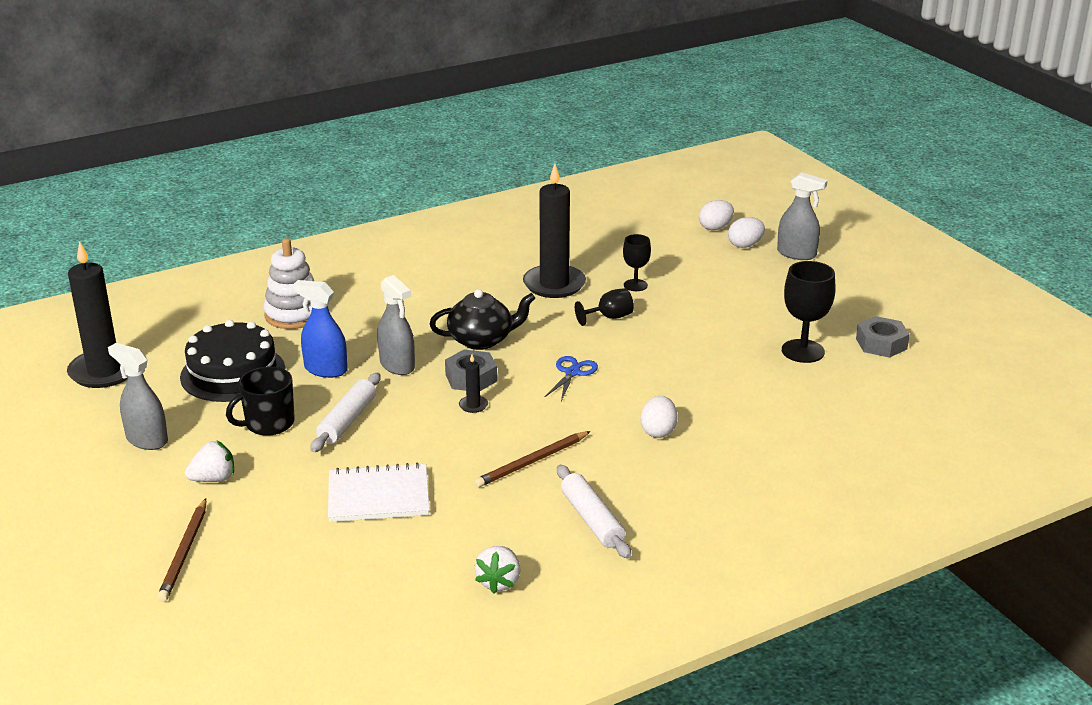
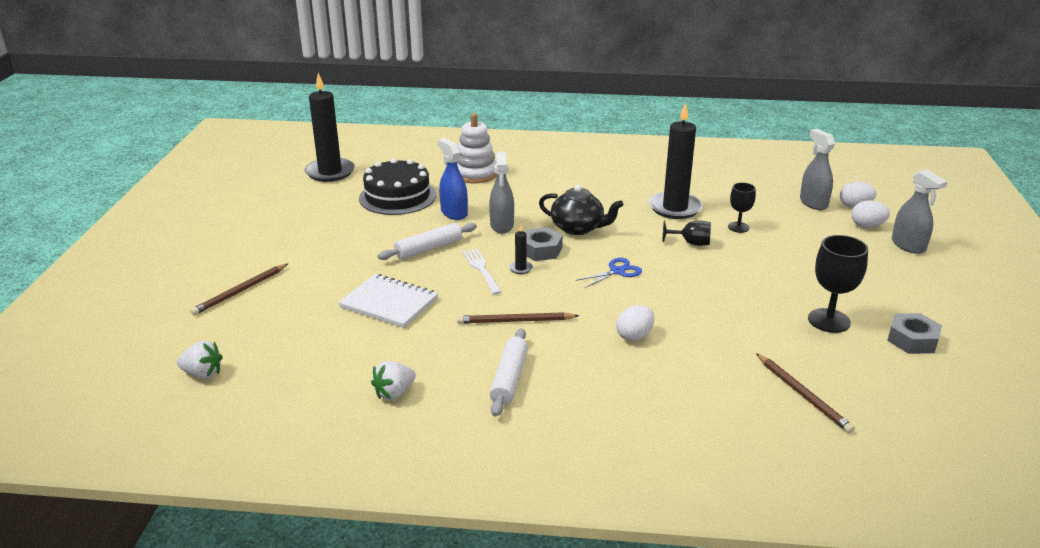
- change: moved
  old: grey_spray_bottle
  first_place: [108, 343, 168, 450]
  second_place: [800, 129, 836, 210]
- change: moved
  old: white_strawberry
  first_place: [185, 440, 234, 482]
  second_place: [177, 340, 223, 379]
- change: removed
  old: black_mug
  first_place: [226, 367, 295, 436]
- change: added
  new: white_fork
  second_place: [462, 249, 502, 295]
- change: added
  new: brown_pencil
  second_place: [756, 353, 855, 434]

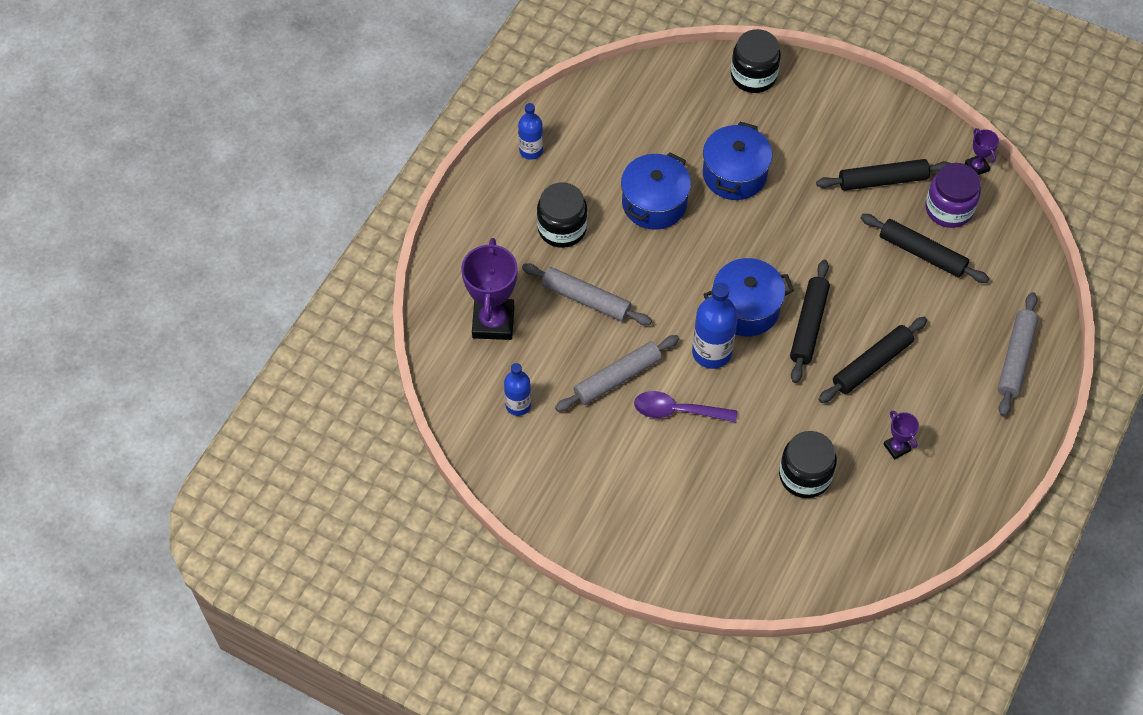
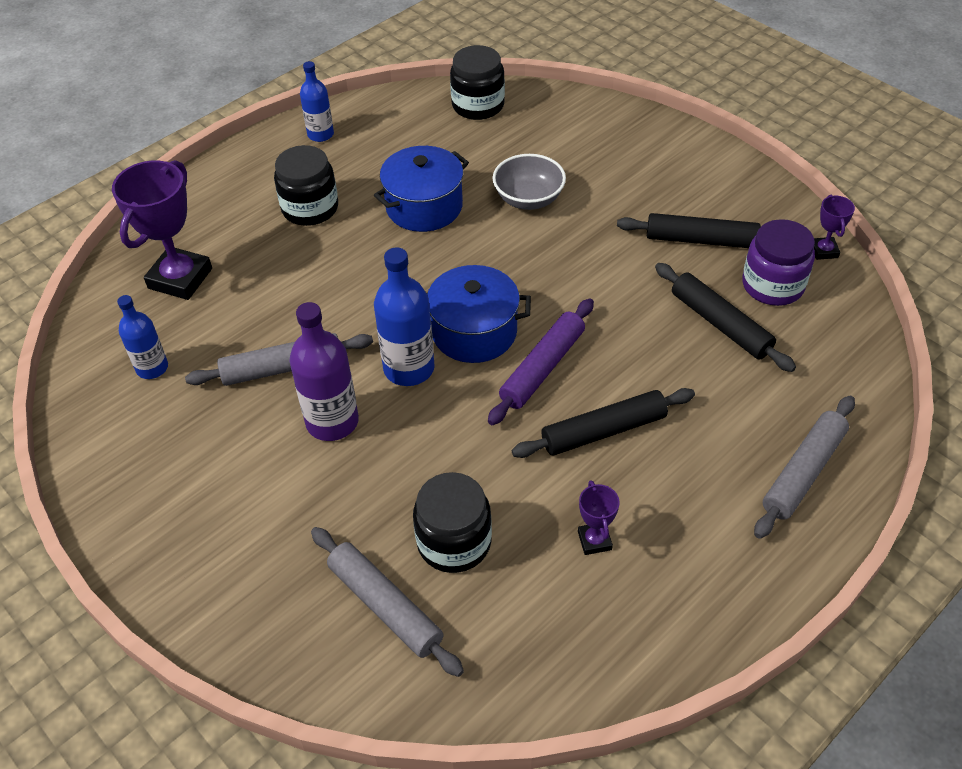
- change: moved
  old: grey_rolling_pin
  first_place: [522, 263, 652, 325]
  second_place: [311, 527, 464, 677]
- change: replaced
  old: purple_spoon
  new: purple_bottle
  first_place: [634, 391, 737, 423]
  second_place: [290, 302, 359, 441]
- change: replaced
  old: blue_pot
  new: grey_bowl
  first_place: [703, 122, 772, 200]
  second_place: [492, 154, 566, 210]
- change: moved
  old: black_jar
  first_place: [731, 29, 781, 93]
  second_place: [450, 45, 505, 120]
- change: recoloured
  old: black_rolling_pin
  new: purple_rolling_pin
  first_place: [790, 260, 830, 383]
  second_place: [488, 299, 594, 425]

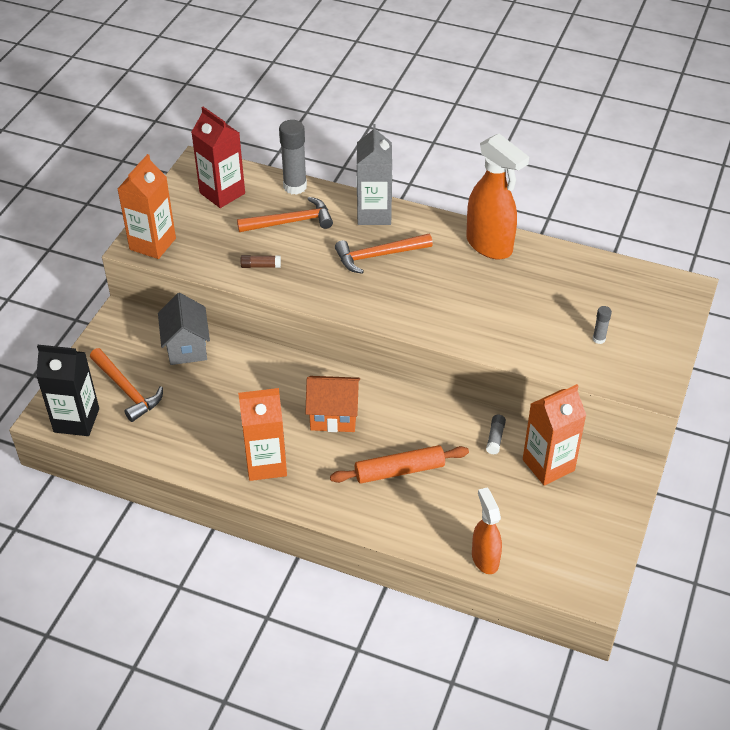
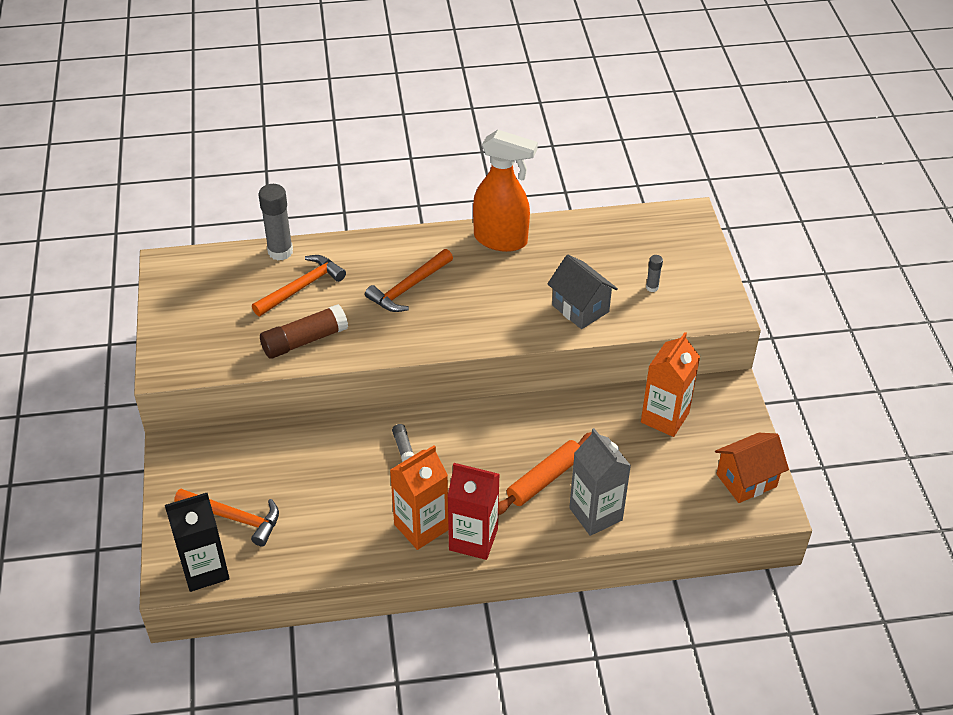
- change: removed
  old: orange_carton
  first_place: [118, 154, 176, 259]
- change: moved
  old: grey_house
  first_place: [158, 293, 210, 365]
  second_place: [548, 254, 618, 329]
- change: moved
  old: red_carton
  first_place: [191, 107, 245, 208]
  second_place: [448, 463, 500, 560]
- change: resized
  old: brown_glue_stick
  first_place: [241, 255, 281, 268]
  second_place: [260, 304, 348, 359]
  factor: 2.03
- change: moved
  old: orange_house
  first_place: [305, 376, 360, 432]
  second_place: [715, 433, 789, 503]
- change: moved
  old: grey_carton
  first_place: [357, 124, 392, 225]
  second_place: [569, 428, 631, 536]
- change: removed
  old: orange_spray_bottle
  first_place: [472, 488, 502, 574]
- change: moved
  old: grey_glue_stick
  first_place: [486, 415, 506, 455]
  second_place: [392, 424, 414, 462]

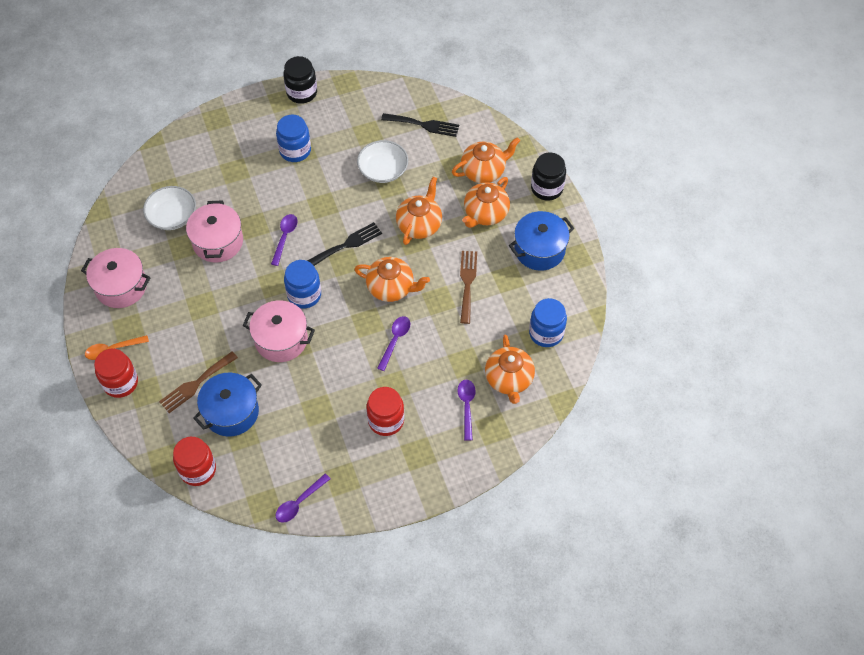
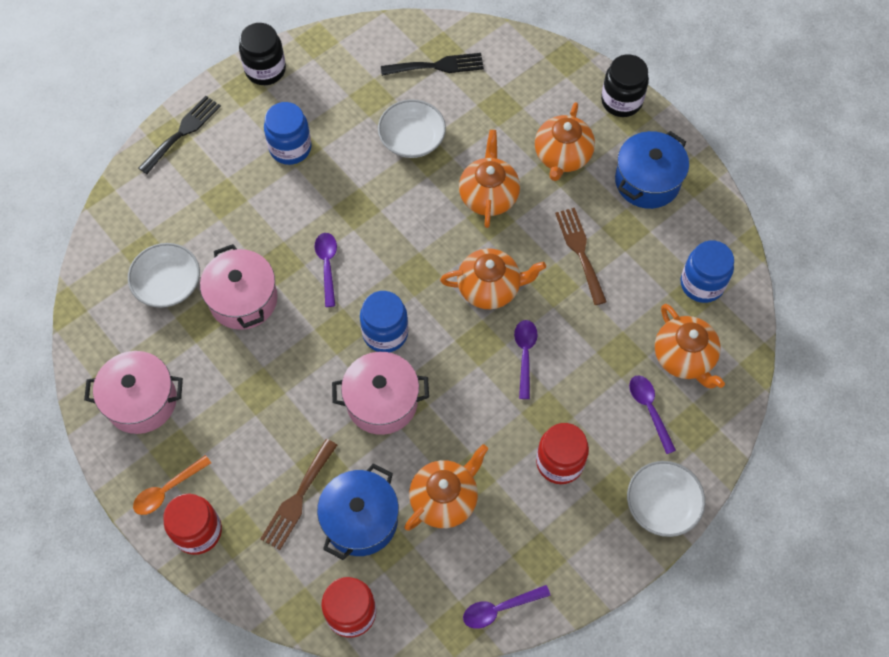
- change: turned
  old: purple_spoon
  first_place: [275, 474, 330, 523]
  second_place: [463, 585, 551, 629]
  degrees: 45
- change: moved
  old: black_fork
  first_place: [307, 222, 382, 266]
  second_place: [139, 96, 221, 174]
- change: moved
  old: orange_teapot
  first_place: [452, 137, 520, 183]
  second_place: [404, 444, 488, 531]
- change: added
  new: white_bowl
  second_place: [627, 461, 705, 537]

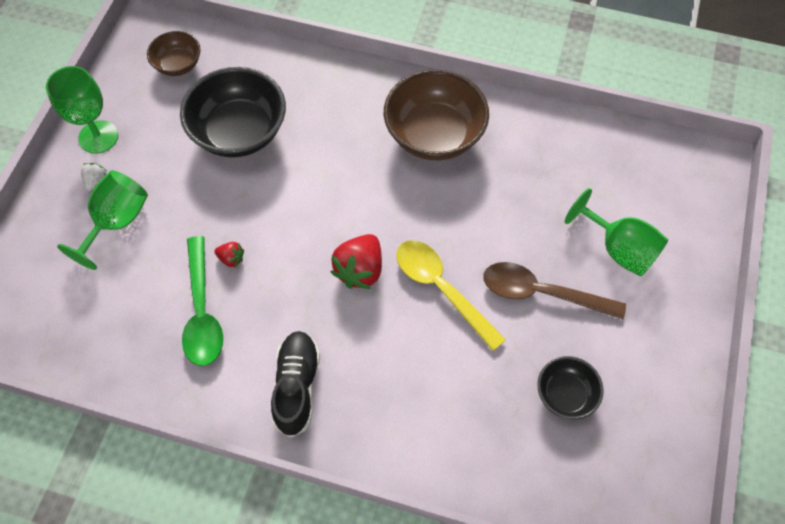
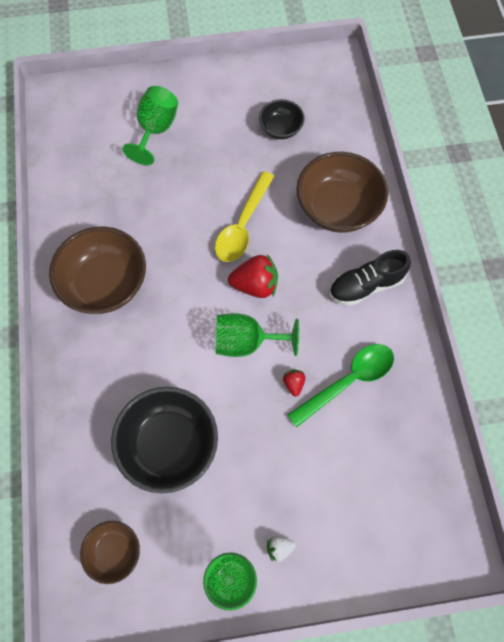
- change: moved
  old: green_goblet
  first_place: [57, 171, 148, 270]
  second_place: [216, 313, 299, 357]
- change: removed
  old: brown_spoon
  first_place: [483, 262, 626, 319]
- change: added
  new: brown_bowl
  second_place: [296, 152, 388, 233]

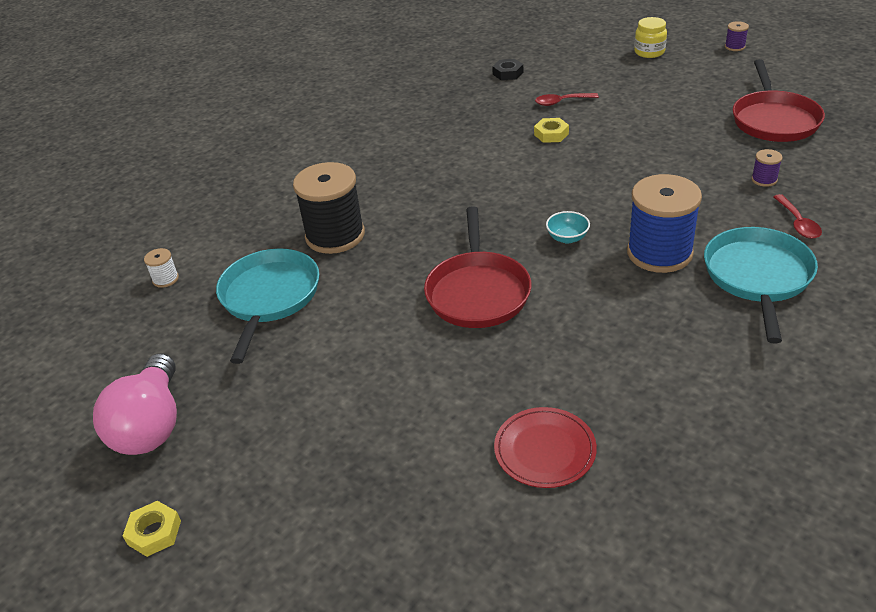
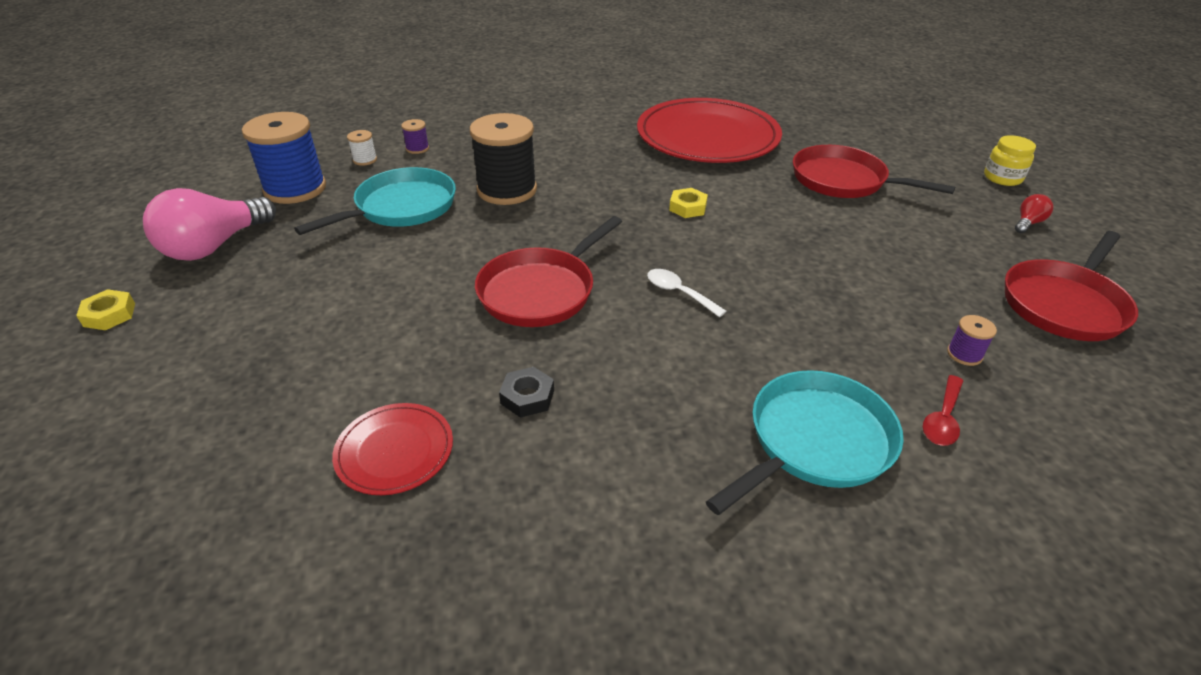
- change: moved
  old: black_nut
  first_place: [492, 59, 523, 80]
  second_place: [499, 367, 554, 418]
- change: moved
  old: yellow_nut
  first_place: [534, 118, 569, 143]
  second_place: [669, 188, 708, 218]
- change: replaced
  old: red_spoon
  new: red_pan
  first_place: [535, 93, 599, 106]
  second_place: [793, 145, 955, 198]
- change: replaced
  old: turquoise_bowl
  new: white_spoon
  first_place: [546, 211, 590, 243]
  second_place: [647, 269, 726, 317]
- change: moved
  old: blue_spool
  first_place: [627, 174, 702, 273]
  second_place: [242, 112, 326, 204]
- change: moved
  old: purple_spool
  first_place: [725, 21, 749, 51]
  second_place: [401, 119, 429, 154]
- change: added
  new: red_plate
  second_place: [637, 98, 782, 163]
- change: added
  new: red_light_bulb
  second_place: [1015, 194, 1053, 233]

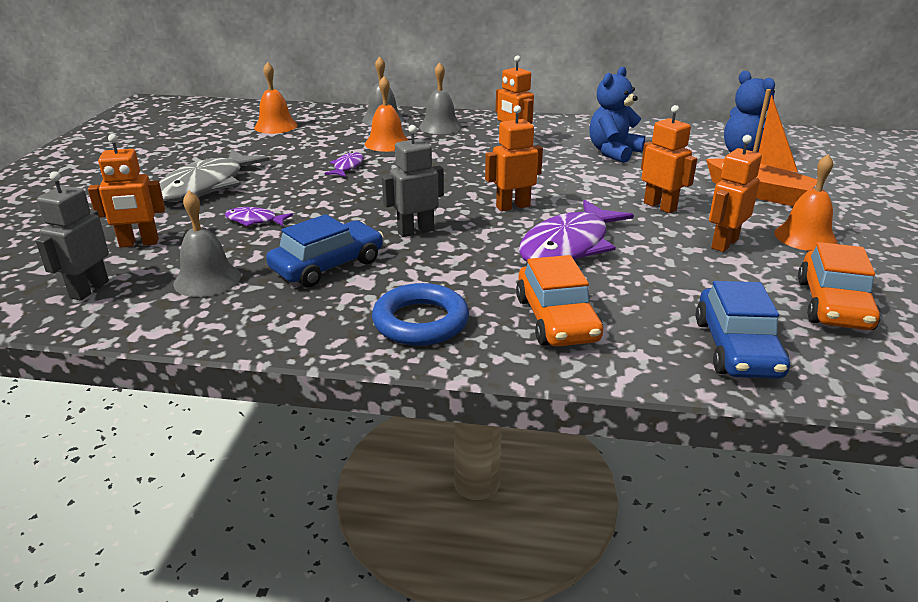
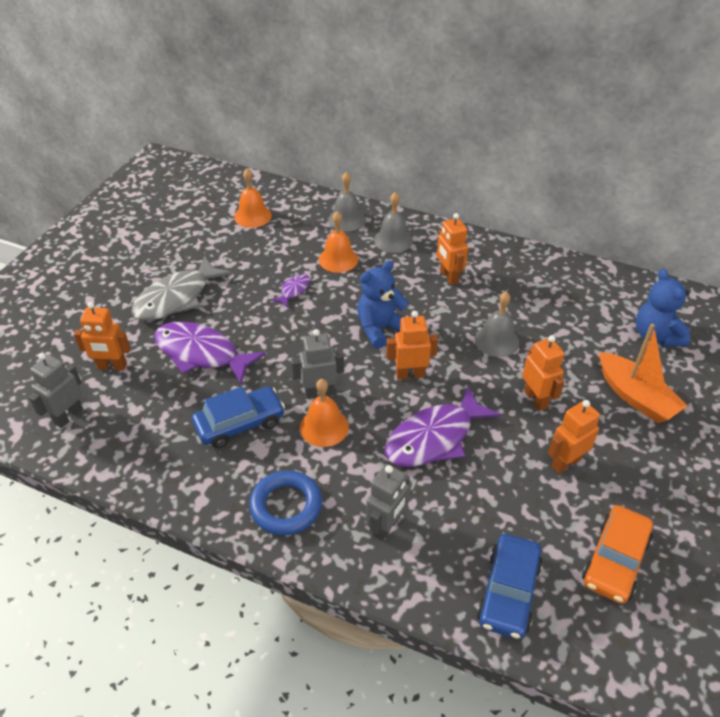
- change: moved
  old: grey_bell
  first_place: [173, 190, 241, 297]
  second_place: [475, 292, 519, 357]
- change: resized
  old: purple_fish
  first_place: [225, 207, 293, 227]
  second_place: [154, 321, 266, 384]
  factor: 2.15
- change: replaced
  old: orange_car
  new: grey_robot
  first_place: [516, 255, 603, 347]
  second_place: [366, 464, 409, 541]
- change: moved
  old: blue_teddy_bear
  first_place: [589, 67, 645, 163]
  second_place: [357, 260, 409, 349]
- change: moved
  old: orange_bell
  first_place: [774, 154, 837, 251]
  second_place: [300, 379, 349, 447]

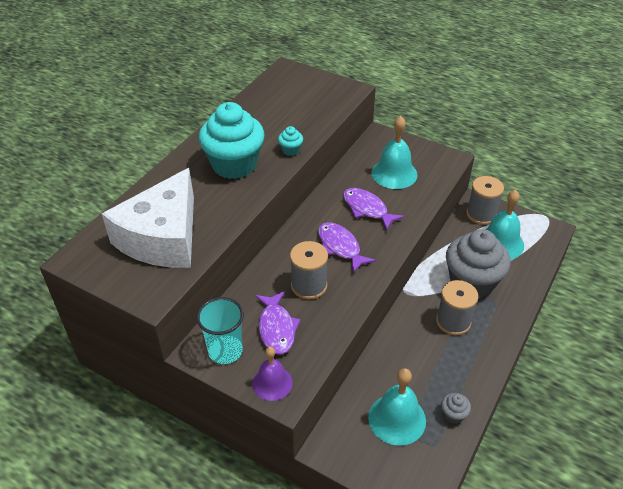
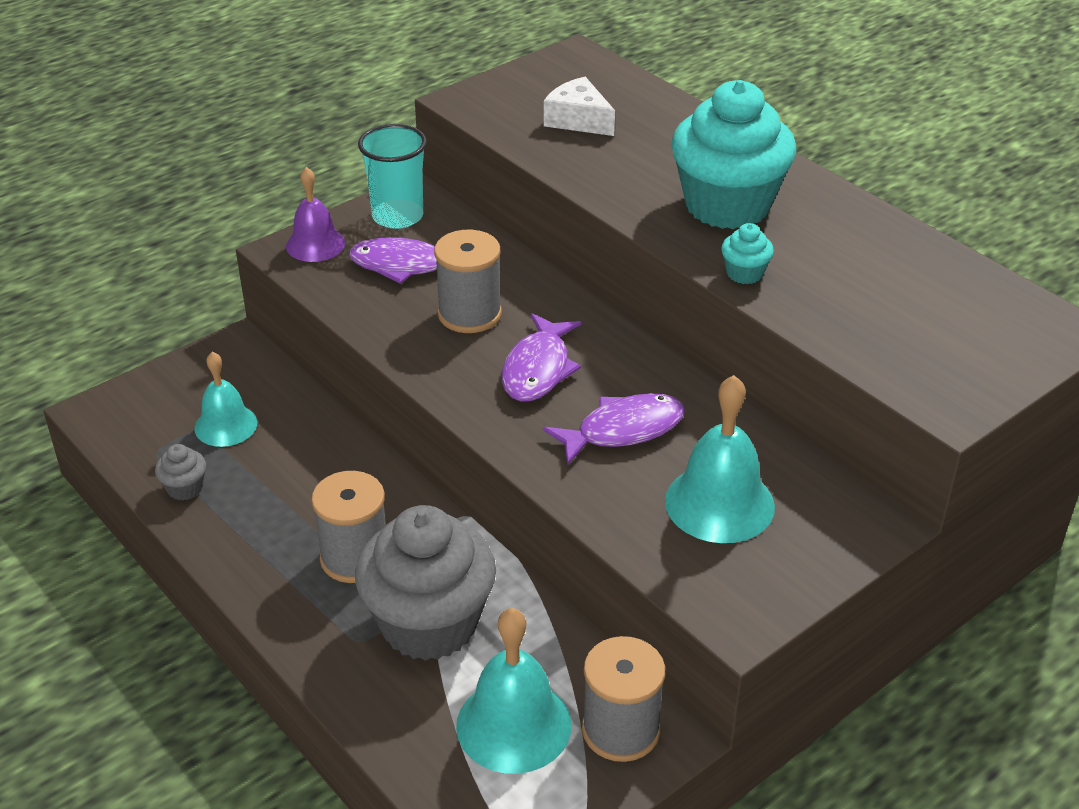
- change: resized
  old: white_cheese
  first_place: [102, 168, 194, 268]
  second_place: [544, 77, 615, 136]
  factor: 0.45
- change: turned
  old: purple_fish
  first_place: [318, 222, 376, 273]
  second_place: [502, 313, 581, 401]
  degrees: 120
- change: resized
  old: turquoise_bell
  first_place: [368, 368, 426, 446]
  second_place: [194, 351, 257, 447]
  factor: 0.66

